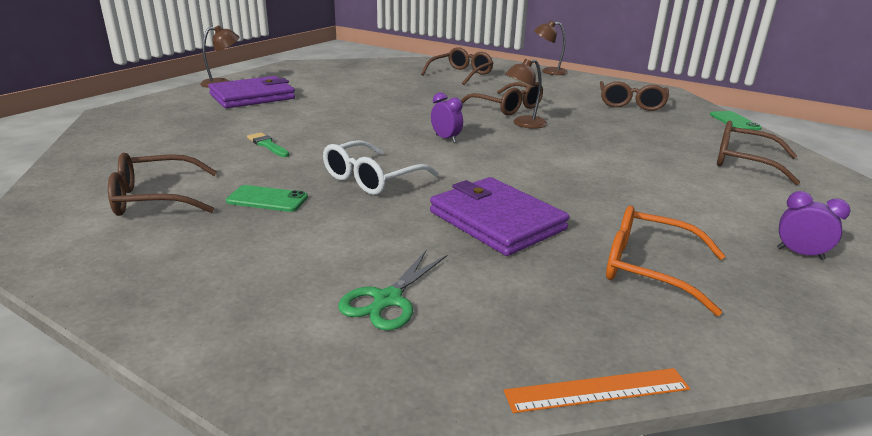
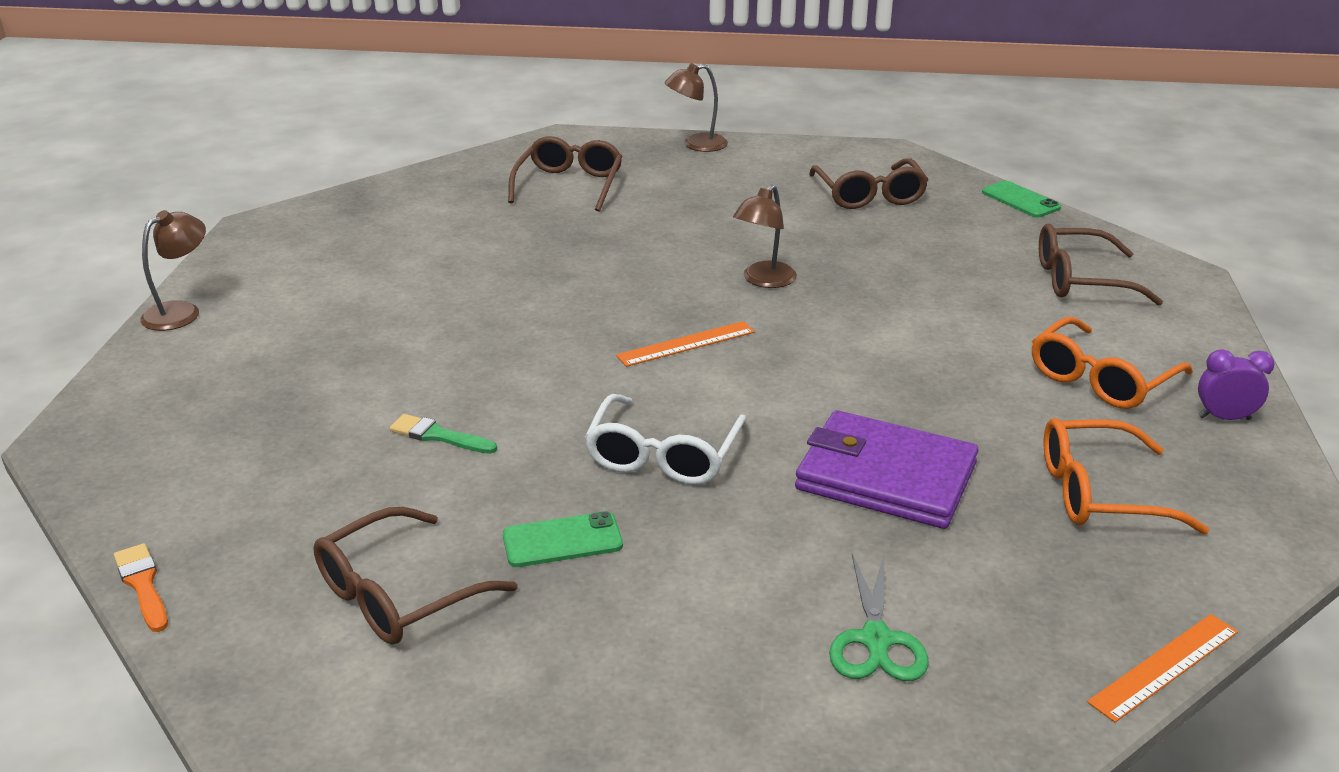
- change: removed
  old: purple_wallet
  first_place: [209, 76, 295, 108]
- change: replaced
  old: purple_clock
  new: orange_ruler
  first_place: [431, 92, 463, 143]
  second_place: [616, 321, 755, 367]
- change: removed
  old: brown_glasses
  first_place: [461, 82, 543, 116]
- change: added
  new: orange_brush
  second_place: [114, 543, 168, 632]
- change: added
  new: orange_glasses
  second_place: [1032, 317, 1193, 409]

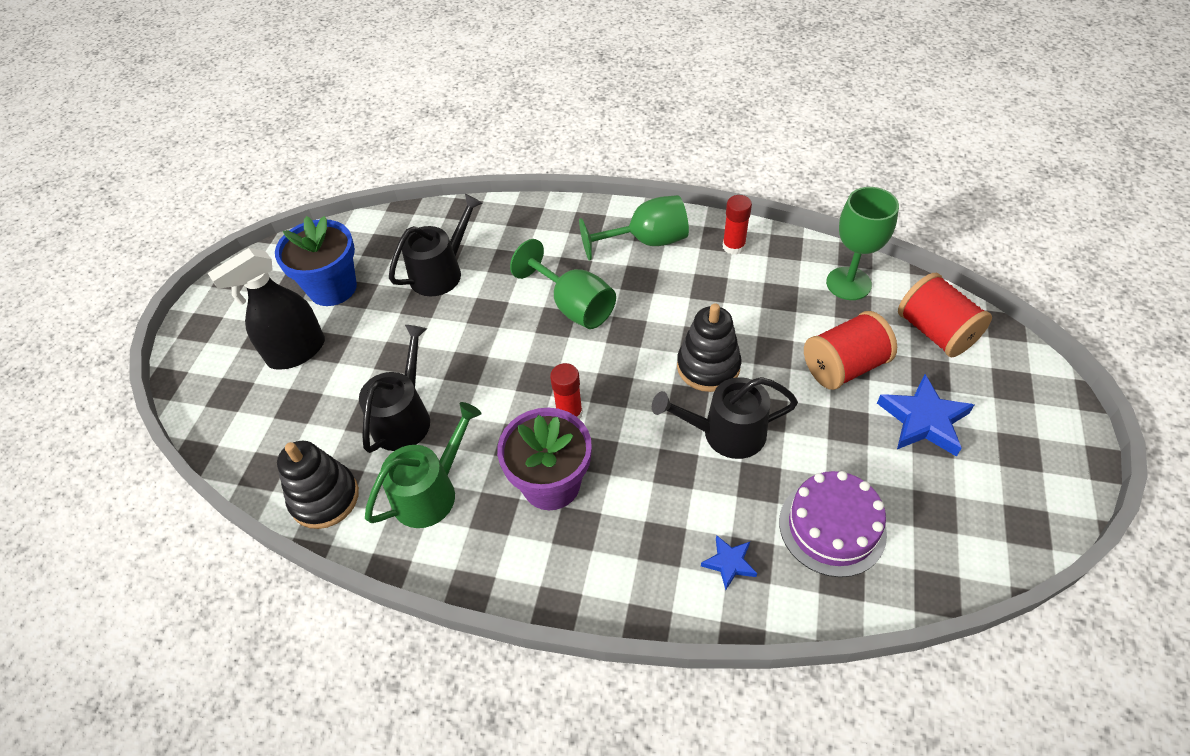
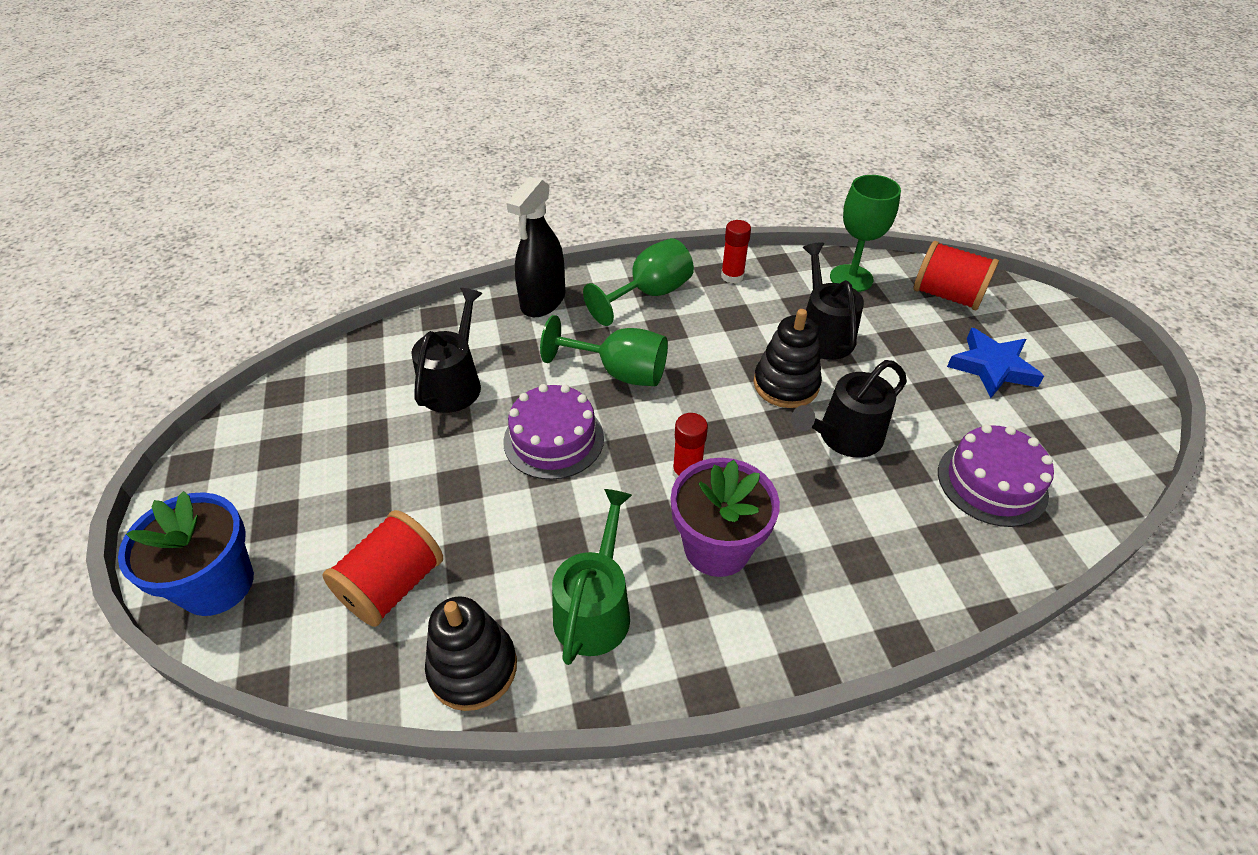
- change: moved
  old: black_spray_bottle
  first_place: [208, 248, 325, 370]
  second_place: [506, 177, 565, 317]
- change: moved
  old: blue_flower_pot
  first_place: [275, 216, 357, 306]
  second_place: [118, 491, 254, 616]
- change: moved
  old: black_watering_can
  first_place: [359, 325, 430, 453]
  second_place: [803, 242, 864, 360]
- change: removed
  old: blue_star
  first_place: [701, 535, 757, 590]
- change: moved
  old: red_spool
  first_place: [804, 311, 897, 390]
  second_place: [322, 510, 443, 627]
- change: added
  new: purple_cake
  second_place: [503, 384, 604, 480]

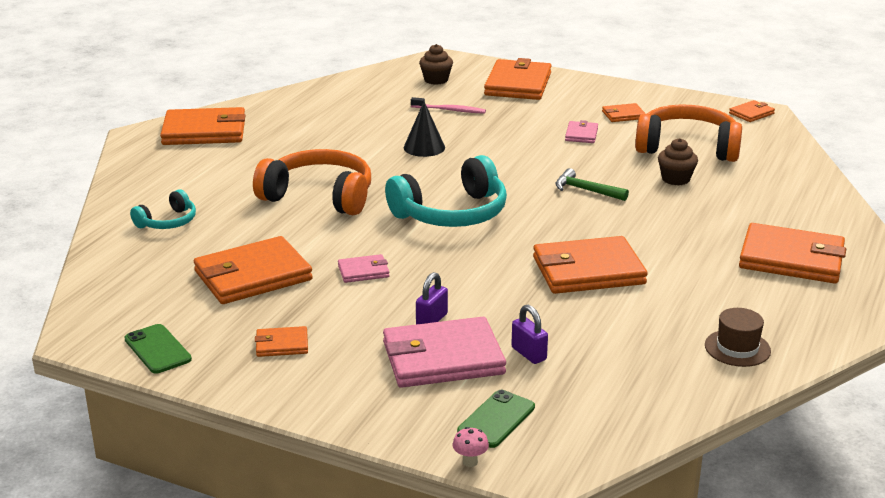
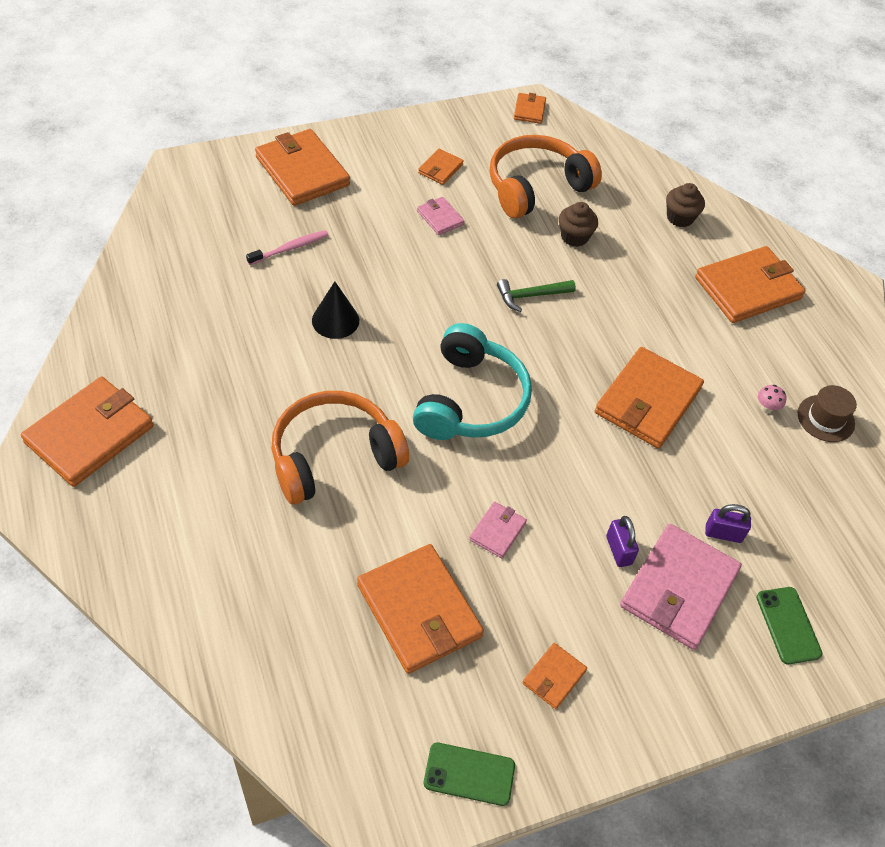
- change: removed
  old: turquoise_headphones
  first_place: [130, 189, 196, 229]
- change: turned
  old: orange_wallet
  first_place: [194, 236, 313, 304]
  second_place: [357, 544, 484, 674]
  degrees: -45
- change: moved
  old: brown_cupcake
  first_place: [419, 44, 453, 85]
  second_place: [666, 183, 705, 227]
- change: moved
  old: pink_mushroom
  first_place: [453, 427, 489, 467]
  second_place: [758, 385, 787, 413]

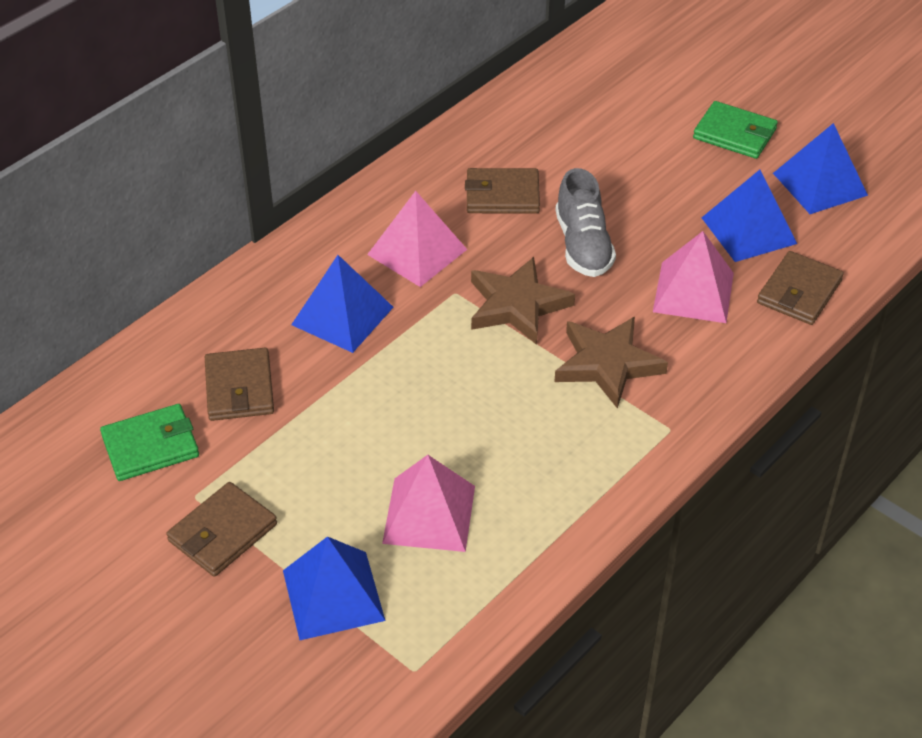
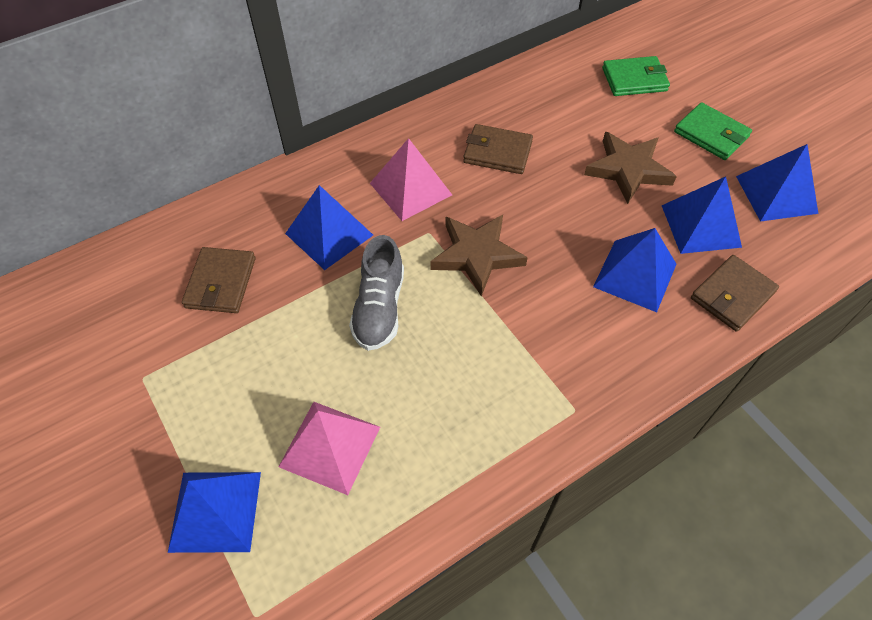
- change: moved
  old: green_wallet
  first_place: [100, 404, 199, 481]
  second_place: [602, 56, 670, 96]
- change: removed
  old: brown_wallet
  first_place: [166, 482, 277, 577]
- change: moved
  old: grey_shoe
  first_place: [555, 168, 616, 277]
  second_place: [349, 235, 404, 351]
- change: moved
  old: brown_star
  first_place: [555, 317, 668, 409]
  second_place: [584, 132, 677, 204]
- change: recoloured
  old: pink_pyramid
  new: blue_pyramid
  first_place: [653, 231, 734, 323]
  second_place: [593, 228, 676, 312]

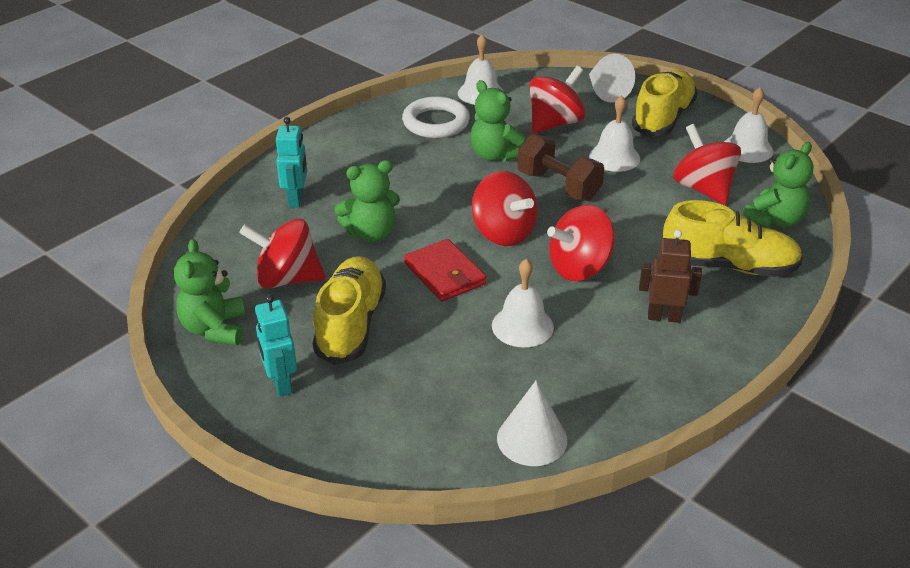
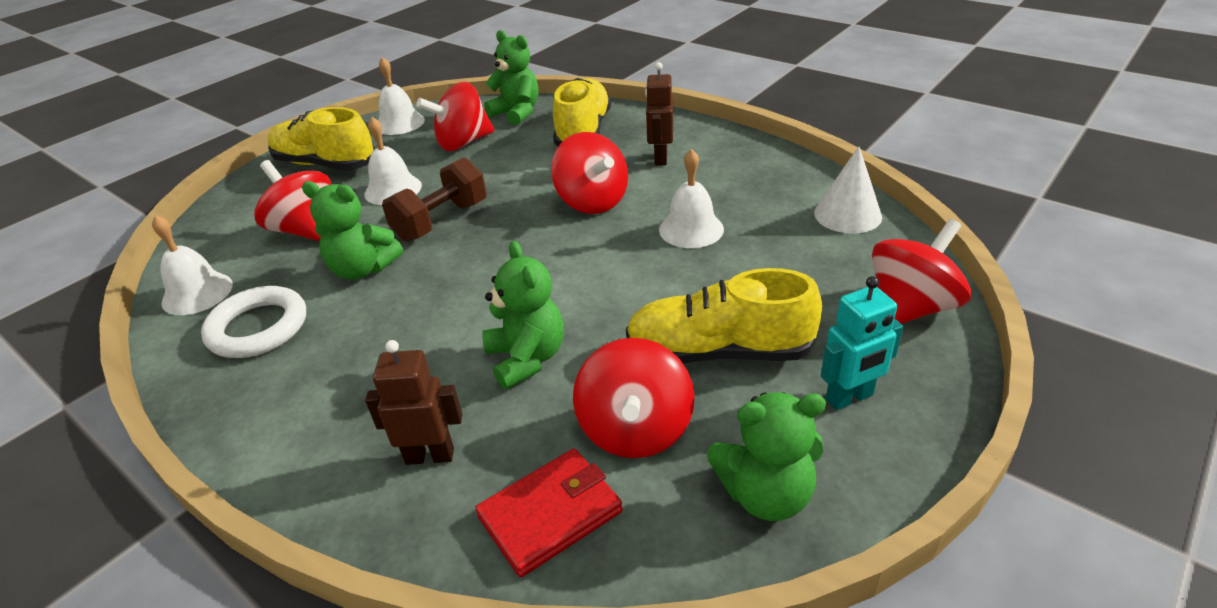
- change: recoloured
  old: turquoise_robot
  new: brown_robot
  first_place: [276, 117, 307, 208]
  second_place: [365, 340, 463, 465]
- change: moved
  old: red_wallet
  first_place: [404, 239, 486, 302]
  second_place: [475, 449, 623, 577]
- change: turned
  old: green_teddy_bear
  first_place: [470, 80, 525, 162]
  second_place: [302, 181, 403, 280]
  degrees: 60
- change: moved
  old: red_spinning_top
  first_place: [472, 171, 538, 246]
  second_place: [872, 219, 971, 324]
- change: removed
  old: white_cone
  first_place: [589, 54, 635, 103]

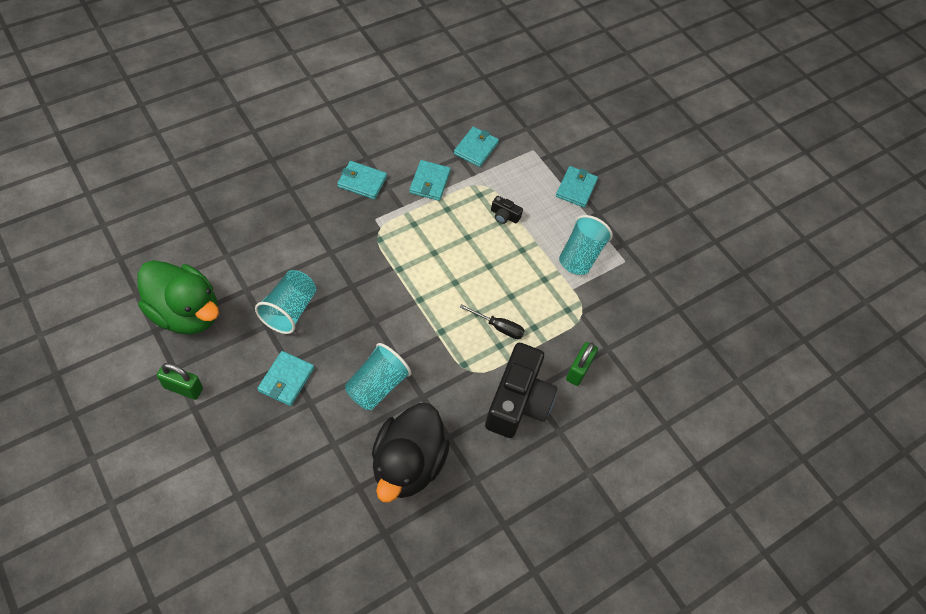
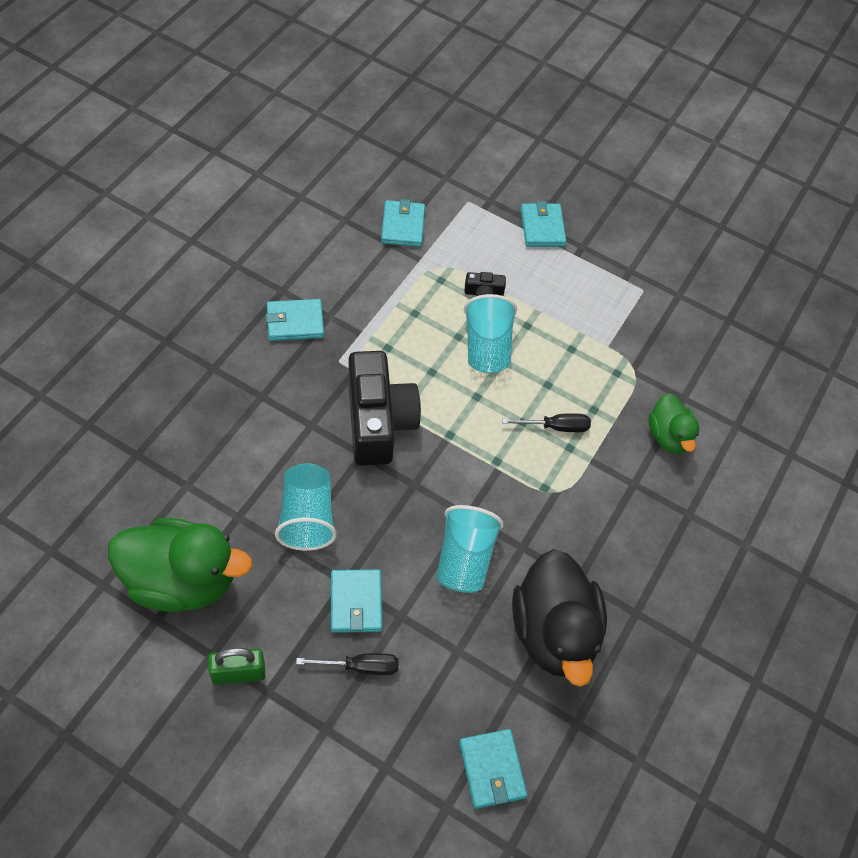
- change: moved
  old: turquoise_wallet
  first_place: [409, 160, 451, 201]
  second_place: [459, 729, 527, 809]
- change: moved
  old: black_camera
  first_place: [485, 343, 557, 438]
  second_place: [348, 351, 421, 466]
- change: moved
  old: turquoise_cup
  first_place: [559, 215, 613, 275]
  second_place: [464, 294, 517, 373]
- change: replaced
  old: green_padlock
  new: green_duck
  first_place: [566, 342, 598, 386]
  second_place: [649, 393, 699, 454]
- change: added
  new: black_screwdriver
  second_place: [296, 653, 398, 675]

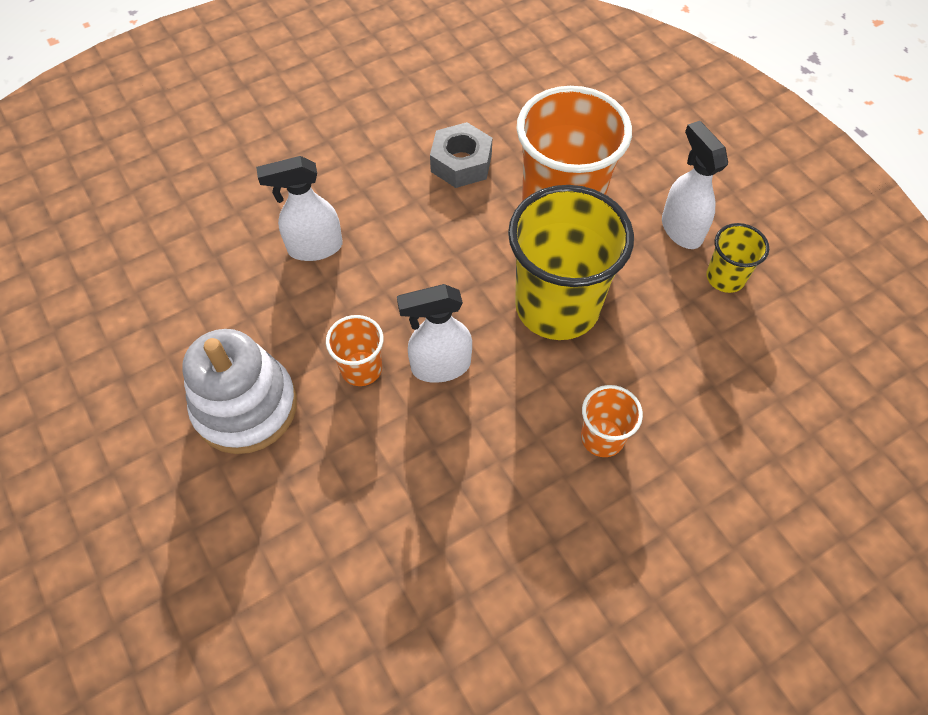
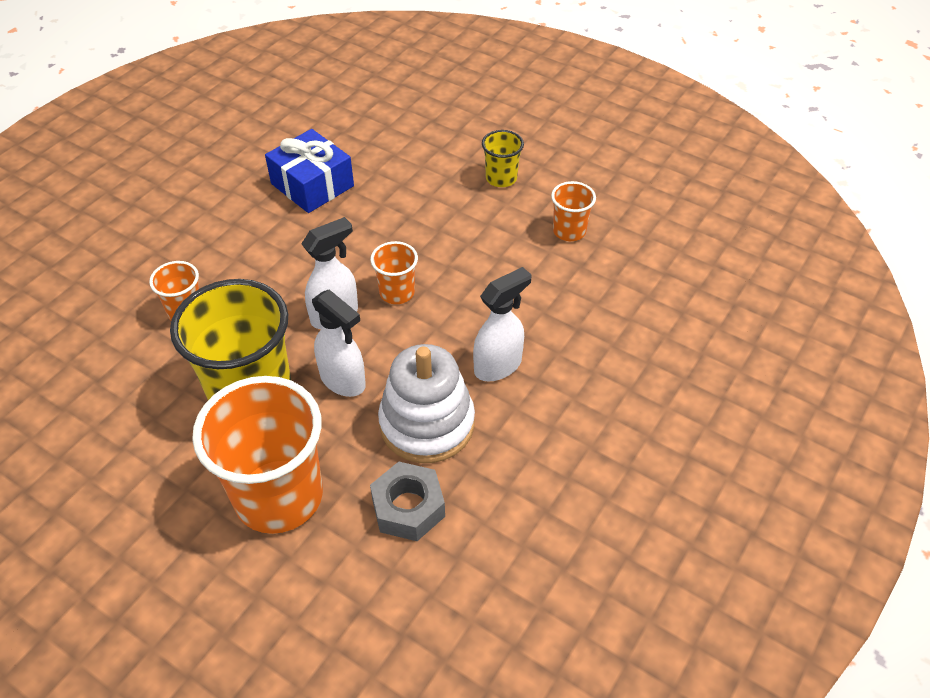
- change: moved
  old: white_stacking_toy
  first_place: [182, 329, 297, 454]
  second_place: [378, 344, 475, 463]
- change: moved
  old: white_spray_bottle
  first_place: [662, 121, 728, 249]
  second_place: [312, 290, 366, 397]
- change: moved
  old: yellow_cup
  first_place: [706, 223, 769, 293]
  second_place: [482, 130, 524, 187]
- change: added
  new: blue_gift
  second_place: [265, 129, 354, 213]
- change: added
  new: orange_cup
  second_place: [551, 181, 596, 241]

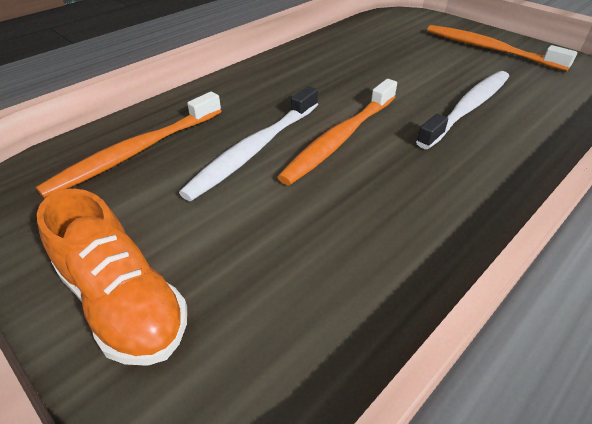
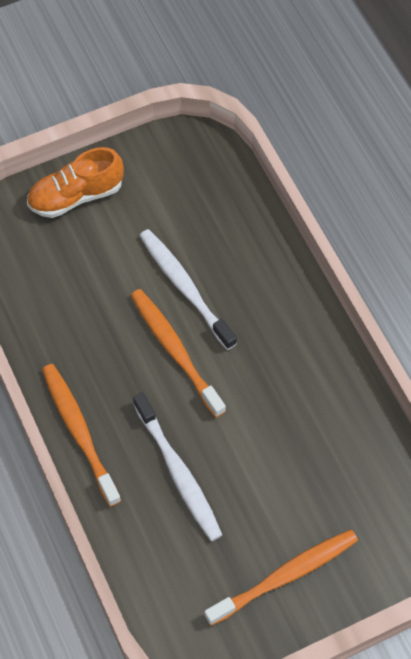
- change: moved
  old: orange_toothbrush
  first_place: [36, 92, 221, 198]
  second_place: [42, 364, 121, 507]

